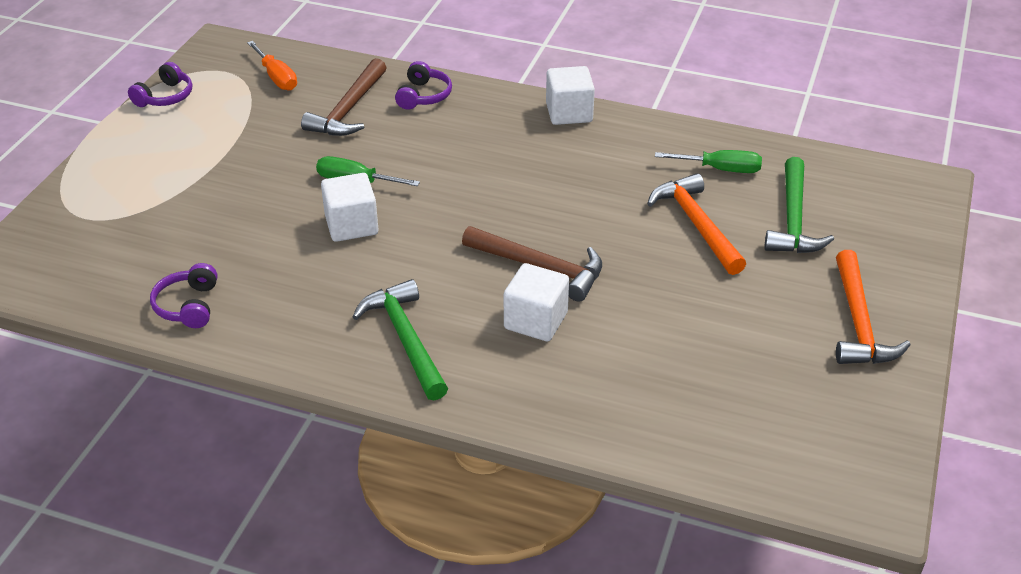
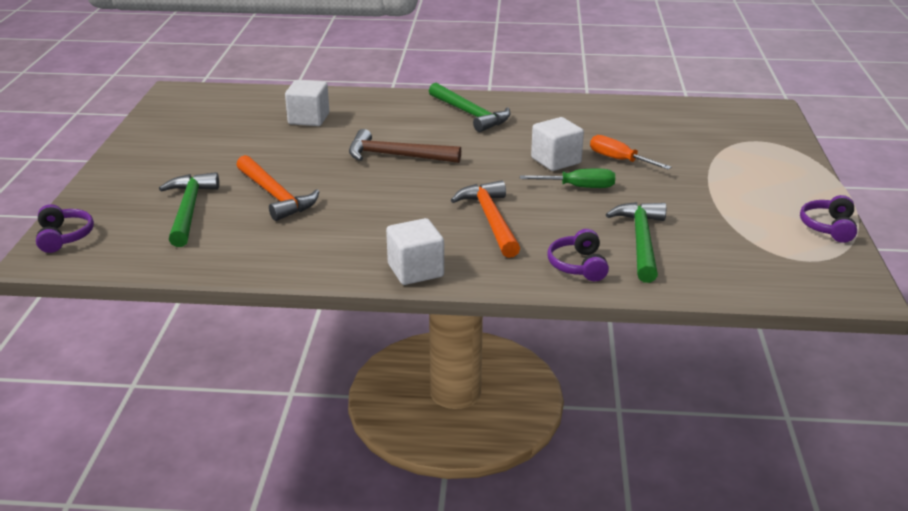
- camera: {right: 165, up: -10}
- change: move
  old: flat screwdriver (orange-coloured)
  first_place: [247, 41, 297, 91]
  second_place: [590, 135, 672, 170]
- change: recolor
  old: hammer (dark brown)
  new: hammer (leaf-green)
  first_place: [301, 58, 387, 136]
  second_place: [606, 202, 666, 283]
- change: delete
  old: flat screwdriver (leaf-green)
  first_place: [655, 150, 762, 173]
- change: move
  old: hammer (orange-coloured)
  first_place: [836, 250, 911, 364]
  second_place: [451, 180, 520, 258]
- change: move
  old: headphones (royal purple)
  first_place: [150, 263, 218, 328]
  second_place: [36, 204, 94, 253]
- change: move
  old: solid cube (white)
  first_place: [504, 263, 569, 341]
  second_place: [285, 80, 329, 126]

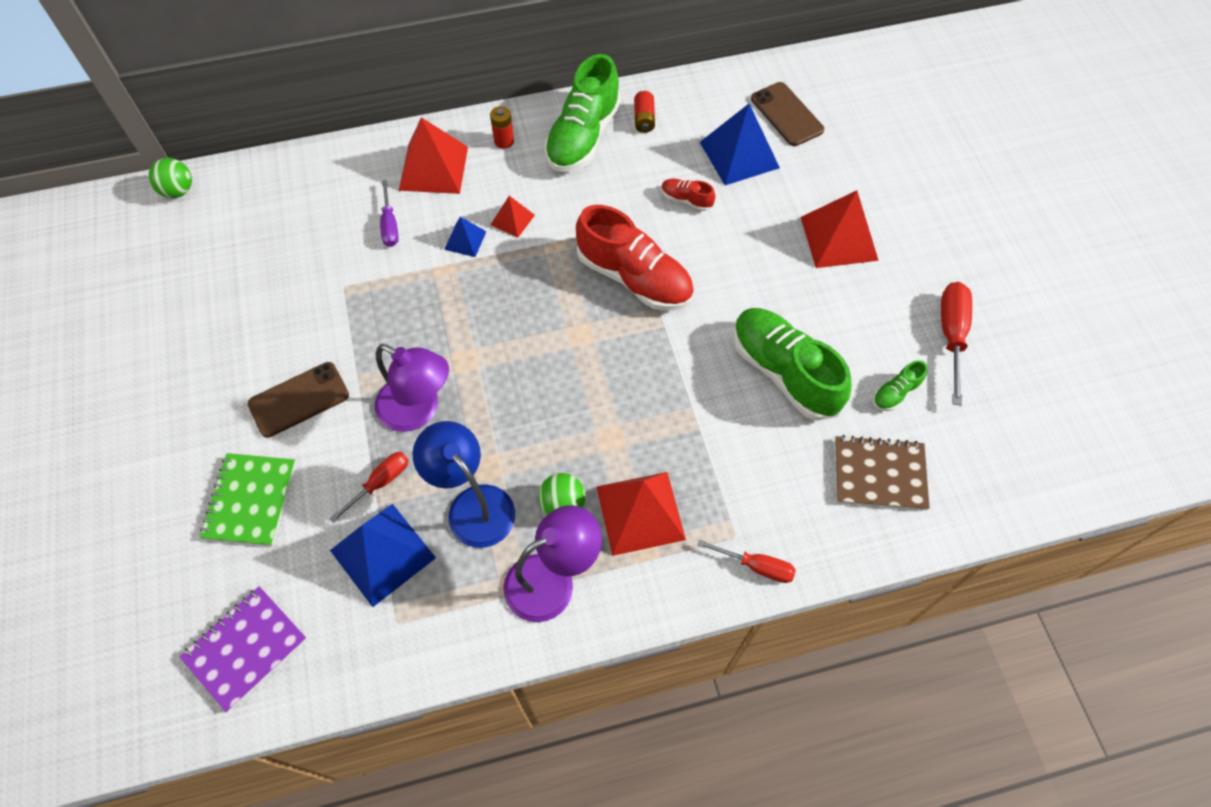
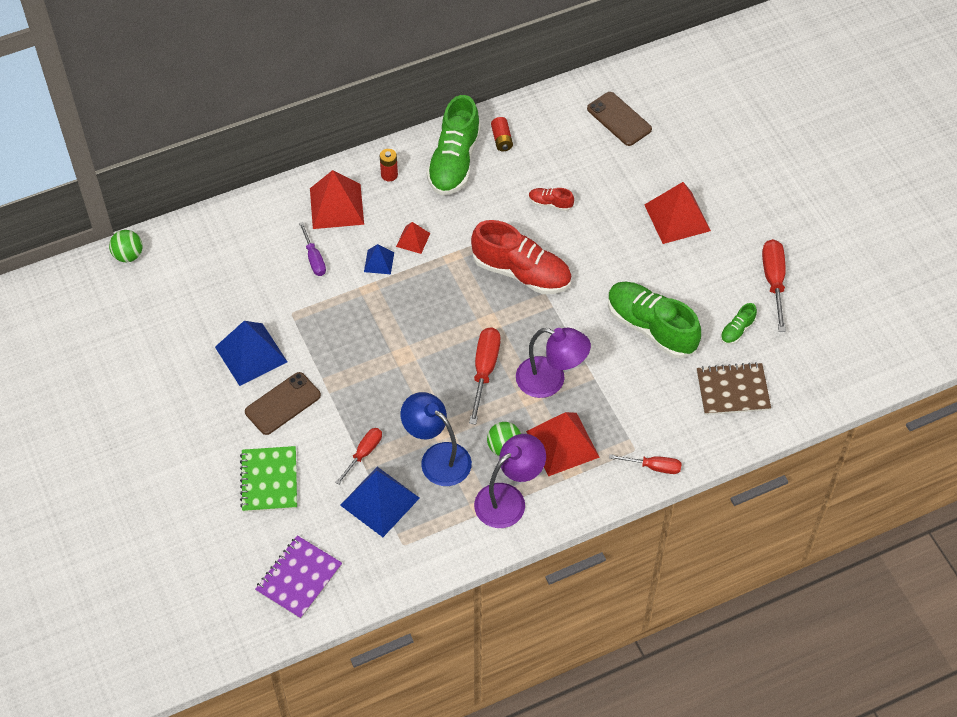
- camera: {right: -10, up: -5}
- change: move
  old: pyramid (cobalt)
  first_place: [700, 104, 780, 185]
  second_place: [215, 321, 288, 386]
- change: move
  old: desk lamp (royal purple)
  first_place: [375, 344, 449, 432]
  second_place: [516, 328, 591, 398]
- change: insert
  new: flat screwdriver (scarlet)
  second_place: [469, 327, 500, 425]

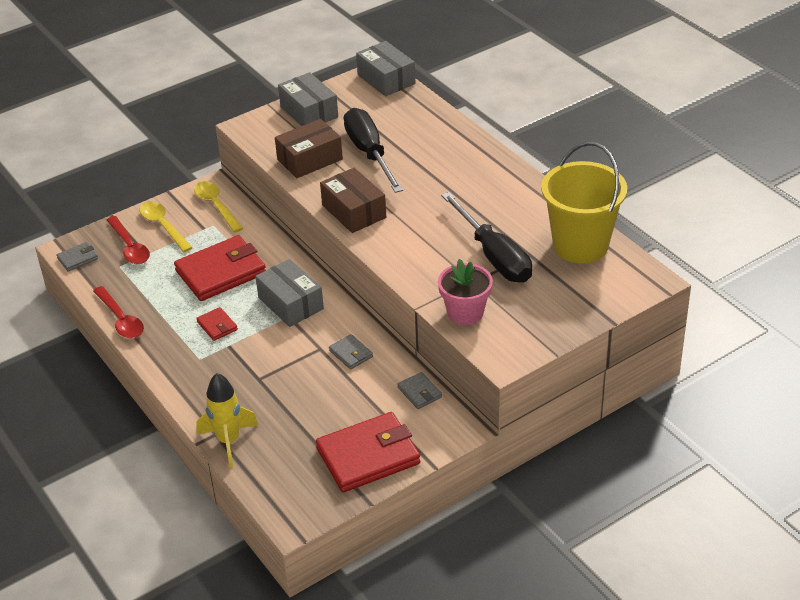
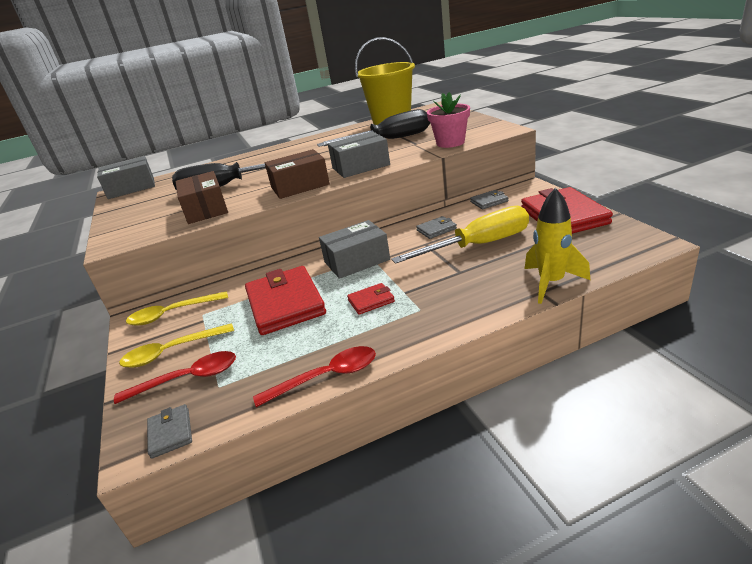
- camera: {right: -75, up: -10}
- change: move
  old: package (grey)
  first_place: [278, 72, 338, 126]
  second_place: [328, 132, 390, 178]
- change: insert
  new: flat screwdriver (golden)
  second_place: [391, 206, 529, 264]

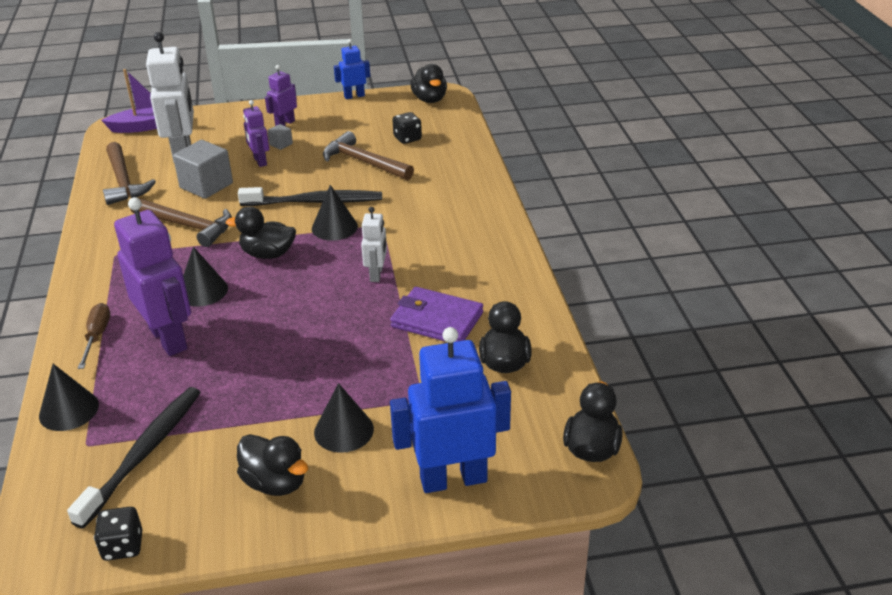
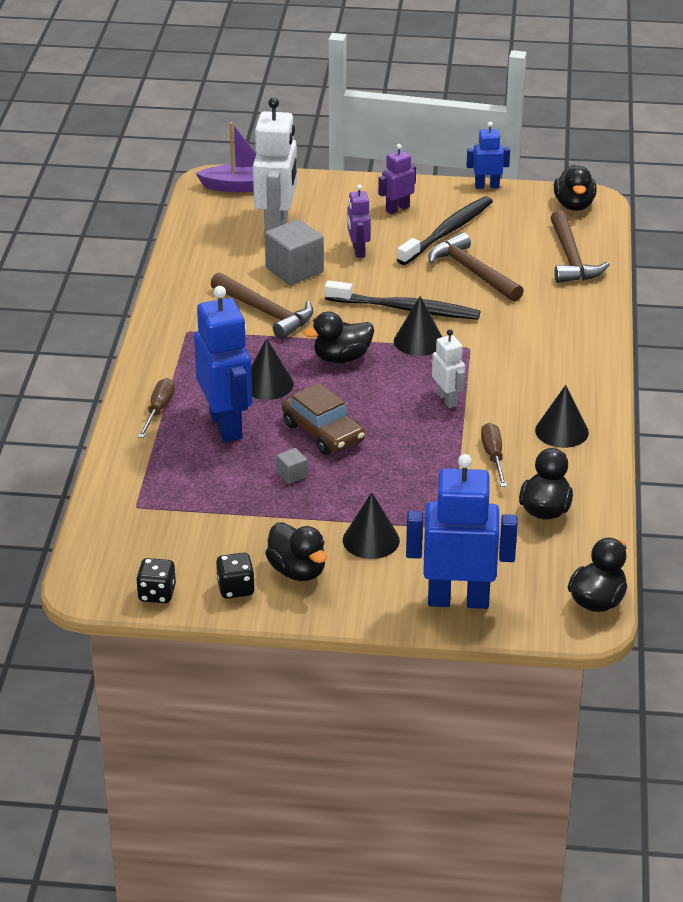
- camera: {right: 15, up: 0}
- change: move
  old: game die (ebony)
  first_place: [393, 112, 422, 144]
  second_place: [216, 553, 255, 599]
- change: move
  old: solid cube (grey)
  first_place: [267, 124, 293, 150]
  second_place: [276, 448, 308, 484]
- change: move
  old: hammer (dark brown)
  first_place: [103, 142, 156, 205]
  second_place: [550, 210, 610, 283]
- change: recolor
  old: robot figure (royal purple)
  new: robot figure (cobalt)
  first_place: [114, 197, 191, 356]
  second_place: [194, 286, 252, 442]
- change: rotate
  old: duck (ebony)
  first_place: [226, 206, 296, 259]
  second_place: [304, 311, 374, 363]
  degrees: -45
- change: rotate
  old: robot figure (white)
  first_place: [361, 207, 387, 282]
  second_place: [432, 329, 465, 408]
  degrees: -45
- change: replace
  old: billfold (royal purple)
  new: flat screwdriver (dark brown)
  first_place: [390, 287, 483, 342]
  second_place: [481, 423, 507, 487]
- change: move
  old: cone (ebony)
  first_place: [39, 364, 99, 431]
  second_place: [535, 385, 589, 448]
- change: move
  old: toothbrush (ebony)
  first_place: [67, 387, 201, 529]
  second_place: [397, 196, 493, 265]
- change: insert
  new: automobile (dark brown)
  second_place: [282, 383, 365, 455]

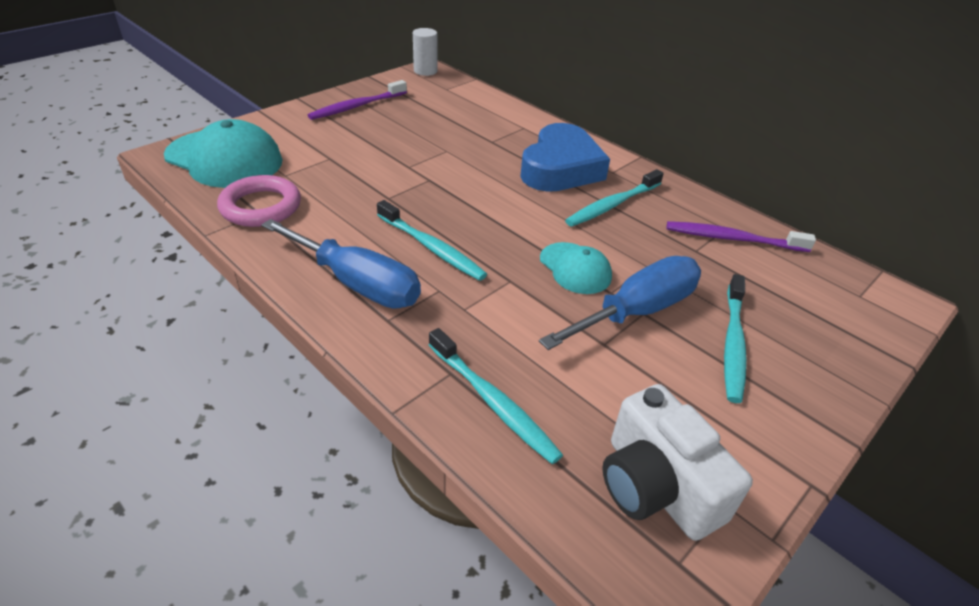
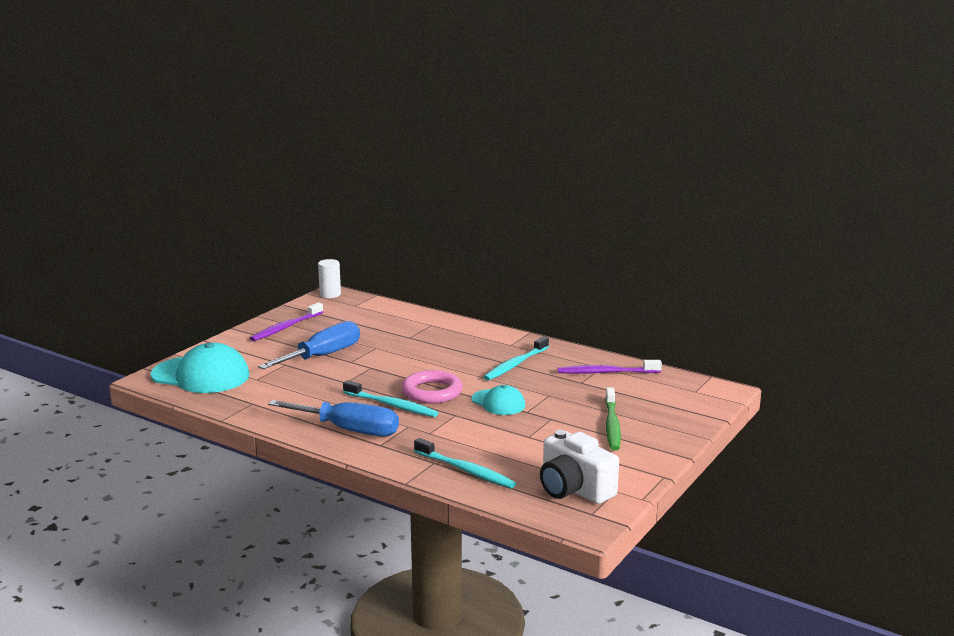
- camera: {right: -10, up: -20}
- change: delete
  old: heart shape (cobalt)
  first_place: [520, 123, 610, 192]
- change: move
  old: ring (rose-pink)
  first_place: [217, 175, 301, 227]
  second_place: [402, 370, 462, 404]
- change: move
  old: flat screwdriver (cobalt)
  first_place: [539, 256, 701, 350]
  second_place: [258, 321, 360, 369]
- change: recolor
  old: toothbrush (turquoise)
  new: toothbrush (leaf-green)
  first_place: [724, 274, 747, 403]
  second_place: [605, 387, 621, 451]

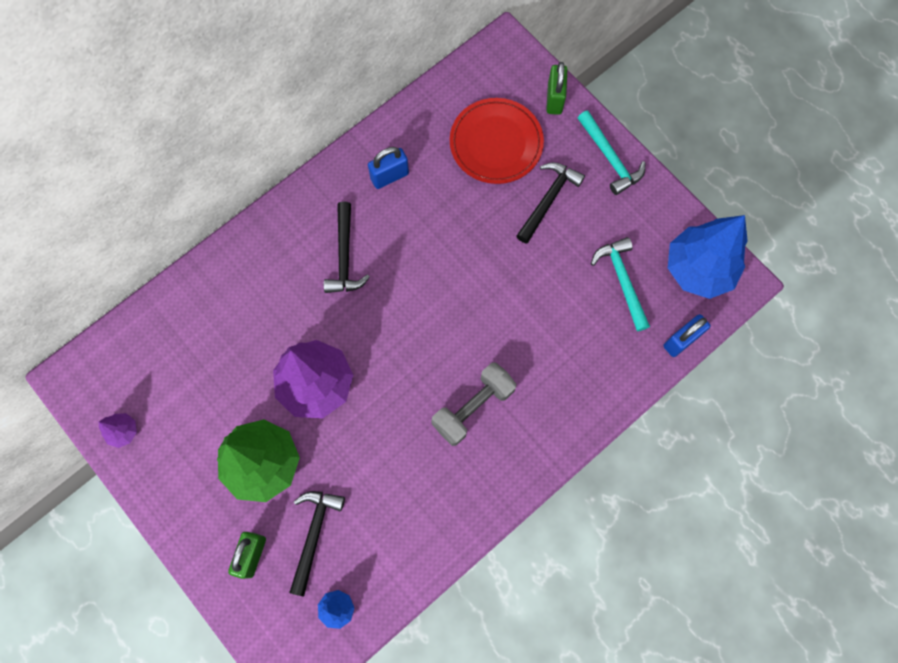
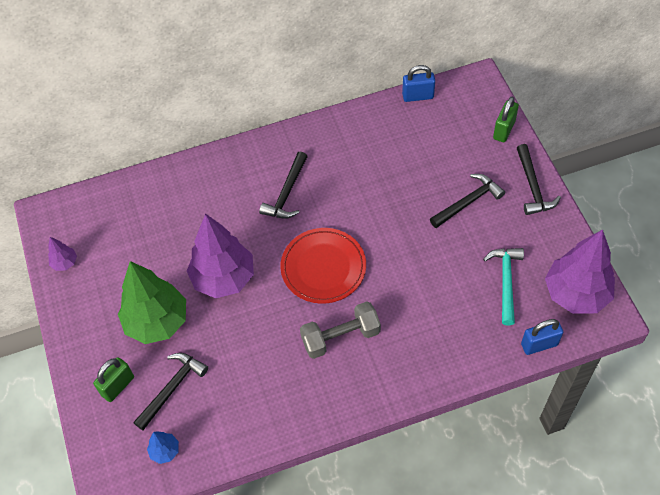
- camera: {right: 25, up: -15}
- change: move
  old: dinner plate (scarlet)
  first_place: [450, 98, 544, 184]
  second_place: [280, 228, 366, 304]
- change: recolor
  old: hammer (turquoise)
  new: hammer (ebony)
  first_place: [578, 111, 645, 195]
  second_place: [517, 144, 561, 215]
- change: move
  old: padlock (cobalt)
  first_place: [368, 147, 409, 189]
  second_place: [402, 65, 435, 102]
- change: recolor
  old: fir tree (cobalt)
  new: fir tree (royal purple)
  first_place: [668, 215, 748, 299]
  second_place: [545, 229, 615, 314]

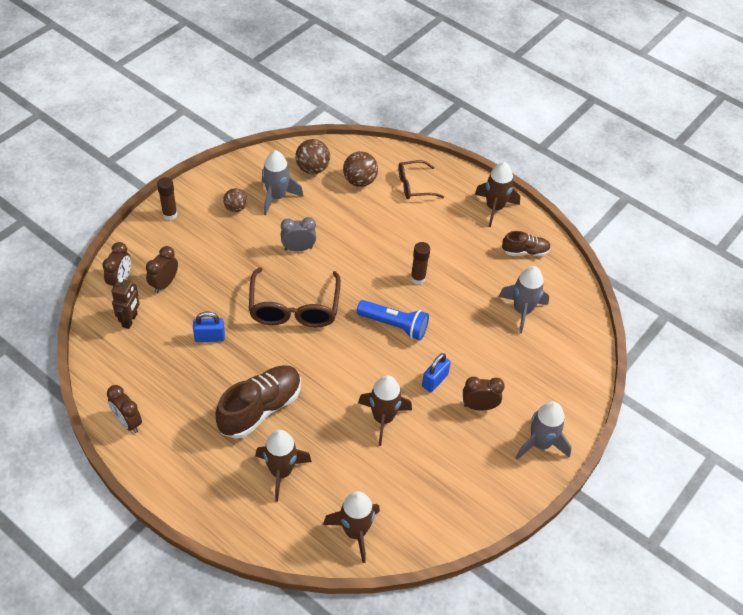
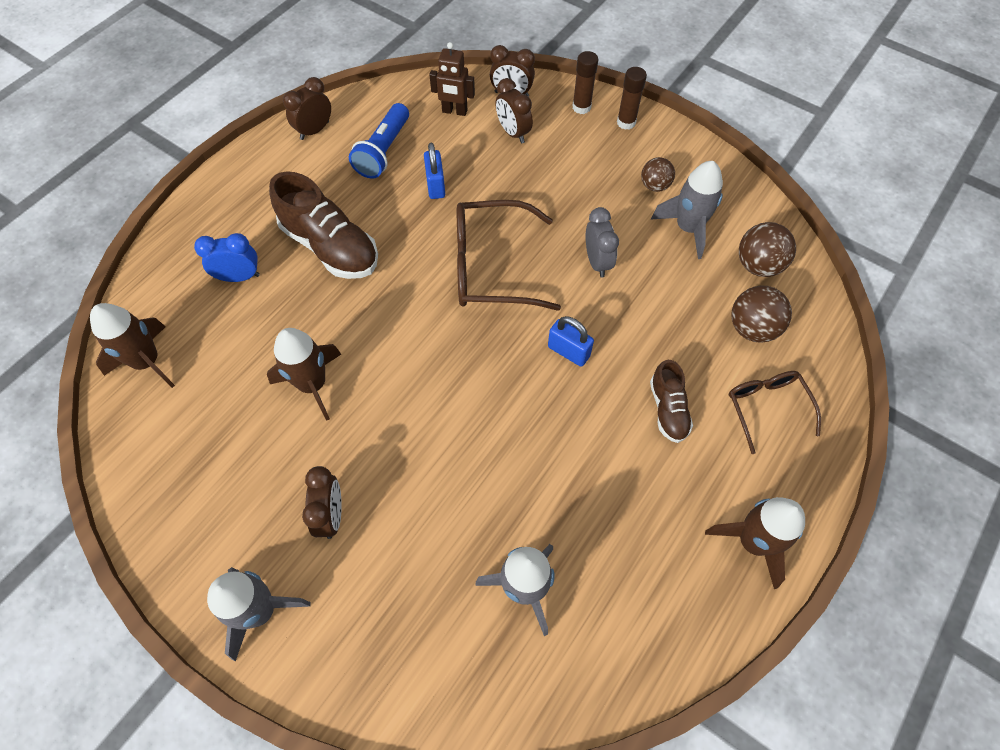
- camera: {right: 90, up: 10}
- change: move
  old: sneaker (dark brown)
  first_place: [502, 231, 551, 256]
  second_place: [650, 360, 693, 443]
- change: move
  old: glue stick (dark brown)
  first_place: [411, 242, 430, 284]
  second_place: [572, 51, 598, 114]
- change: rotate
  old: alarm clock (dark brown)
  first_place: [146, 246, 178, 293]
  second_place: [495, 78, 533, 143]
  degrees: -150
- change: move
  old: pocket torch (cobalt)
  first_place: [357, 300, 429, 340]
  second_place: [349, 103, 409, 179]
- change: move
  old: padlock (cobalt)
  first_place: [422, 353, 451, 392]
  second_place: [548, 316, 594, 367]
- change: replace
  old: toy rocket (dark brown)
  new: alarm clock (cobalt)
  first_place: [255, 430, 312, 502]
  second_place: [194, 233, 260, 282]

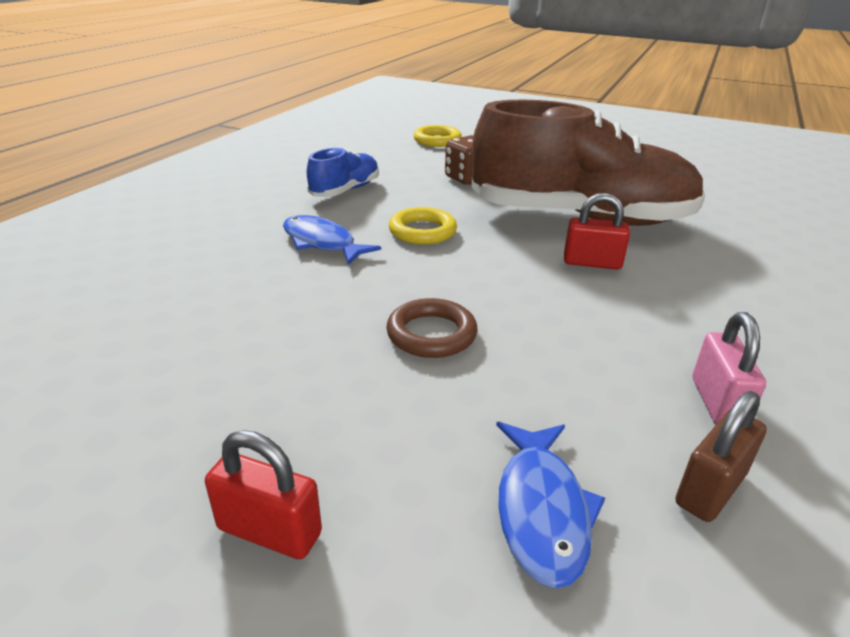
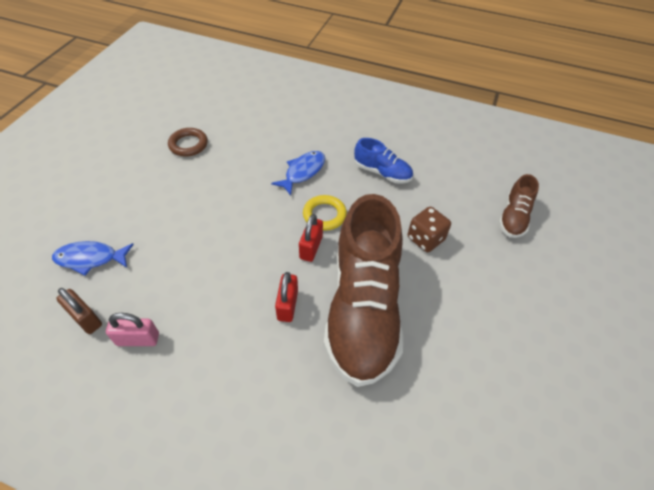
- camera: {right: 85, up: 20}
- change: replace
  old: ring (golden)
  new: sneaker (dark brown)
  first_place: [414, 125, 462, 147]
  second_place: [499, 174, 539, 238]
- change: move
  old: ring (dark brown)
  first_place: [386, 298, 478, 358]
  second_place: [168, 128, 208, 157]
- change: move
  old: padlock (scarlet)
  first_place: [205, 430, 322, 559]
  second_place: [299, 214, 323, 262]

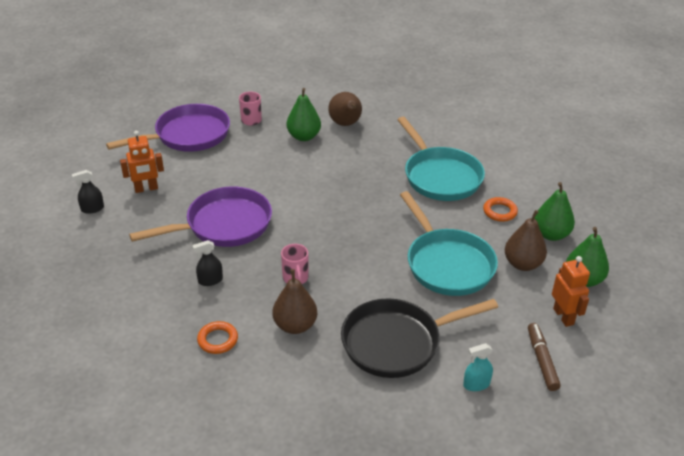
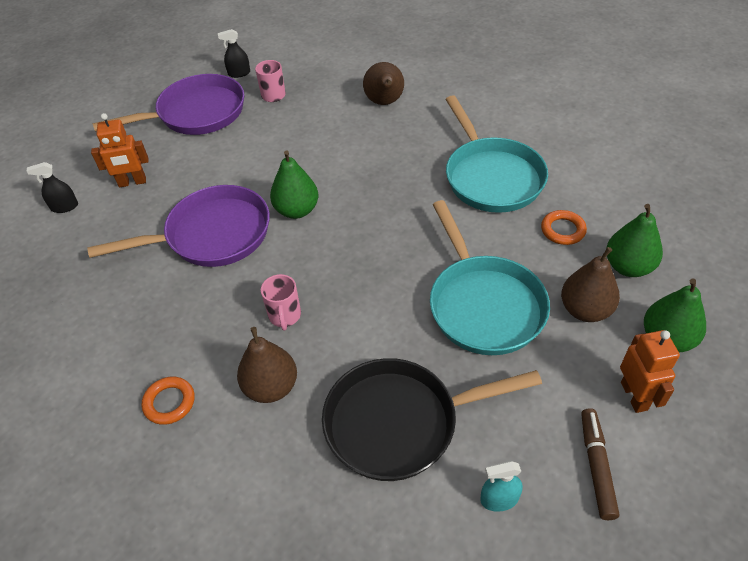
- camera: {right: 10, up: 10}
- change: move
  old: pear fruit (leaf-green)
  first_place: [286, 88, 321, 141]
  second_place: [270, 150, 319, 219]
- change: move
  old: spray bottle (ebony)
  first_place: [192, 240, 223, 286]
  second_place: [218, 29, 250, 78]

